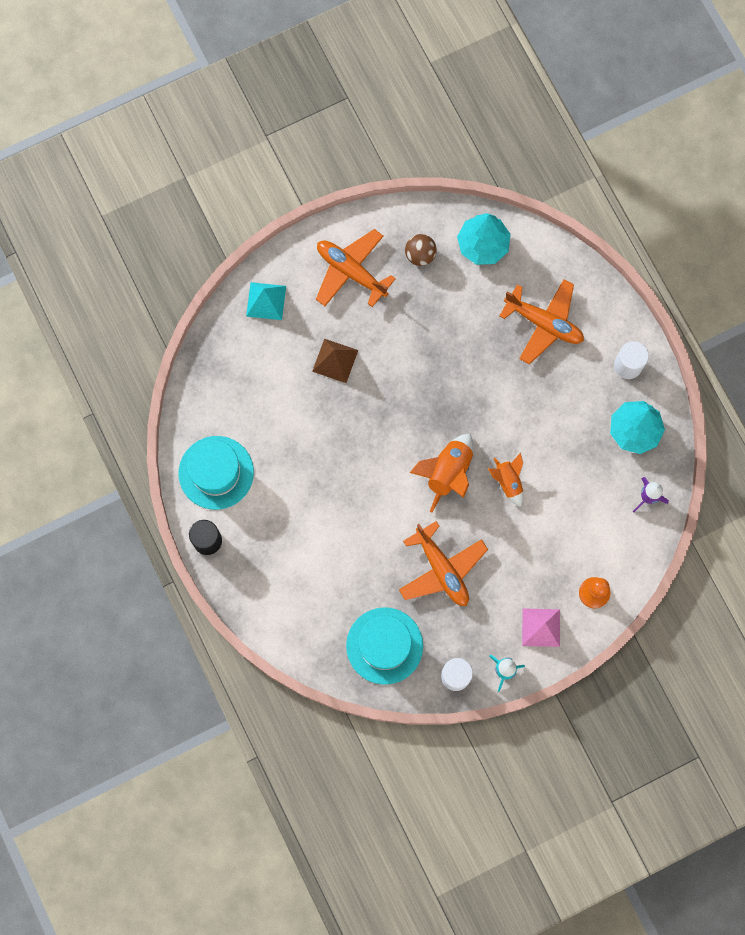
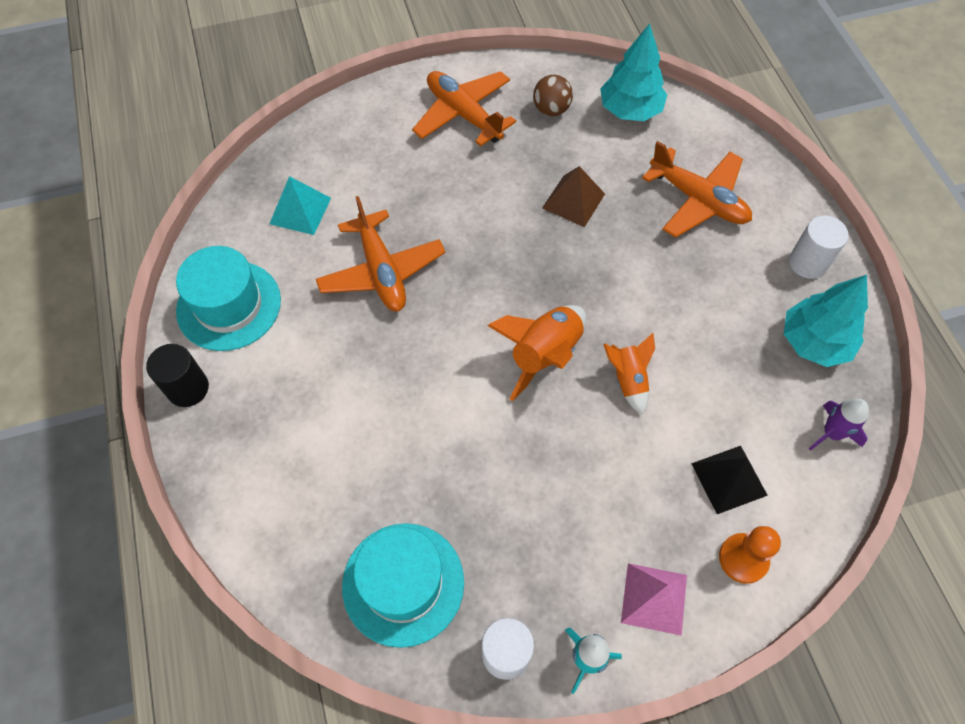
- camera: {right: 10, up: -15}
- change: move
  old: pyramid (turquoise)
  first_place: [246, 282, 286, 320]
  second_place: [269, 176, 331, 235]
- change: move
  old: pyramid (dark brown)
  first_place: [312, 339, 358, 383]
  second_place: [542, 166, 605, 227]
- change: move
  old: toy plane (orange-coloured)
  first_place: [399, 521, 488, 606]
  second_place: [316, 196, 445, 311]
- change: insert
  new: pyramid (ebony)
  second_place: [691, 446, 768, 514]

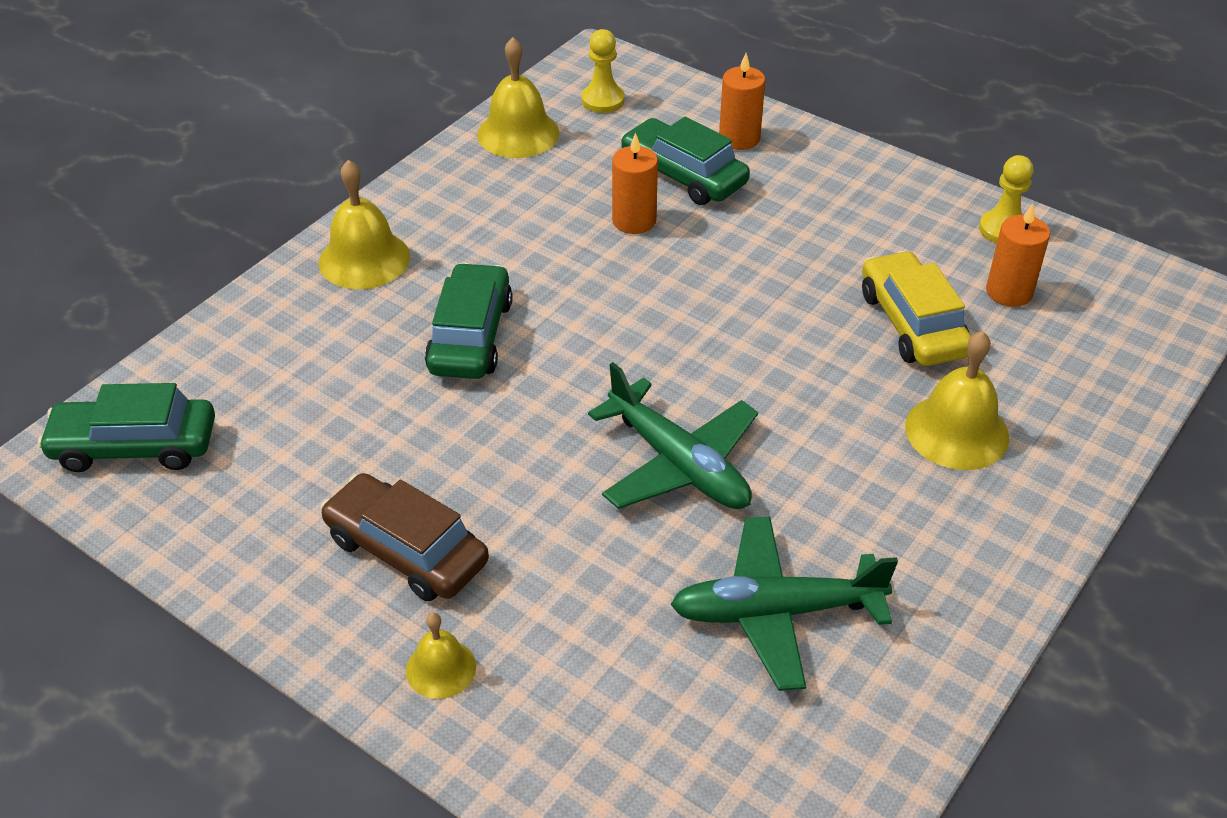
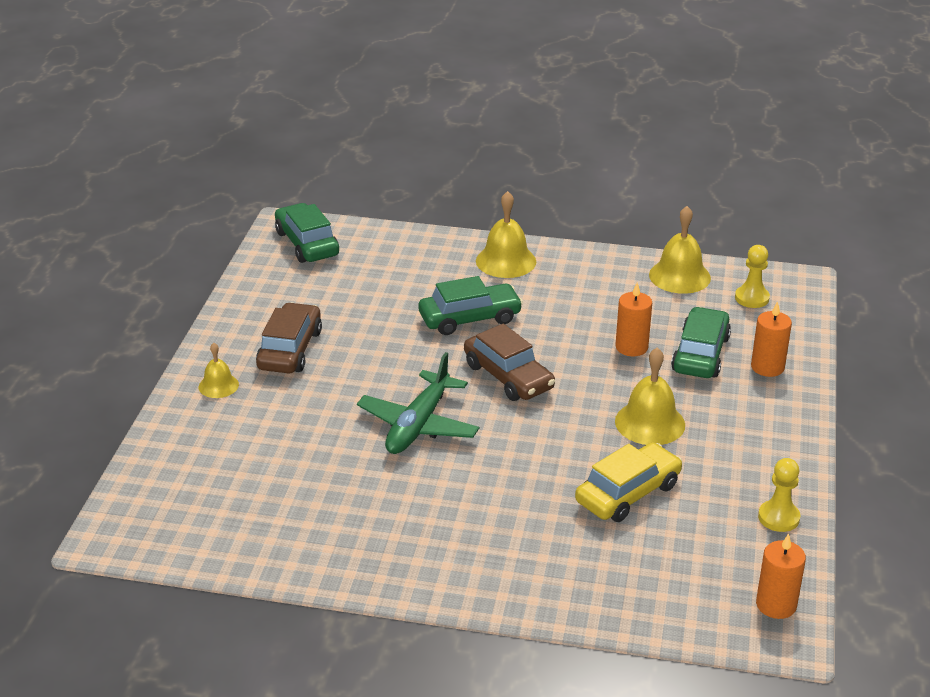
- camera: {right: 65, up: -10}
- change: move
  old: pillar candle (orange-coloured)
  first_place: [986, 203, 1050, 307]
  second_place: [756, 533, 806, 619]
- change: move
  old: bell (golden)
  first_place: [905, 331, 1009, 470]
  second_place: [615, 347, 685, 445]
- change: delete
  old: toy plane (leaf-green)
  first_place: [670, 517, 898, 691]
- change: insert
  new: automobile (dark brown)
  second_place: [464, 324, 555, 401]

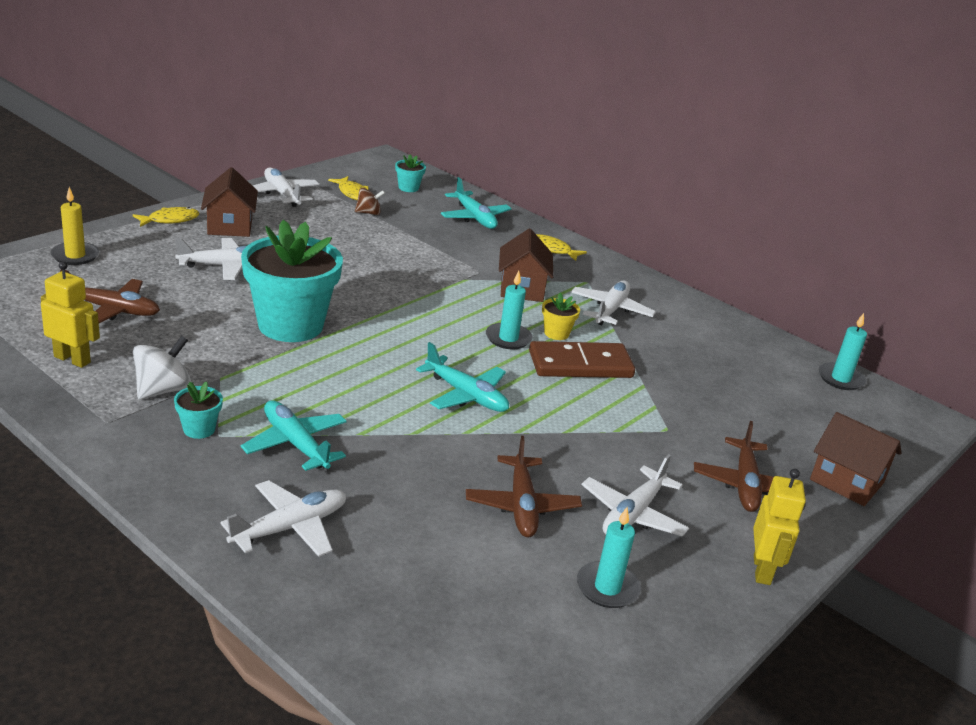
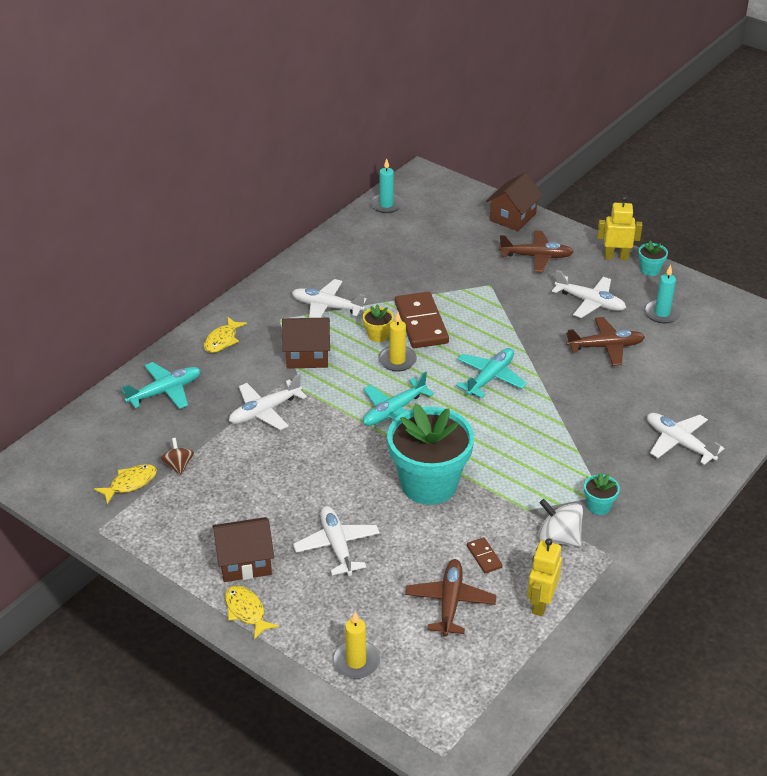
- camera: {right: -90, up: 10}
- change: move
  old: potted plant (turquoise)
  first_place: [395, 155, 426, 192]
  second_place: [638, 241, 668, 276]
- change: move
  old: toy plane (white)
  first_place: [253, 168, 319, 207]
  second_place: [229, 374, 307, 430]
- change: recolor
  old: pillar candle (turquoise)
  new: pillar candle (golden)
  first_place: [486, 271, 533, 349]
  second_place: [378, 312, 417, 372]
- change: move
  old: toy plane (turquoise)
  first_place: [241, 400, 347, 471]
  second_place: [363, 371, 434, 426]
- change: insert
  new: domino (dark brown)
  second_place: [467, 537, 503, 574]

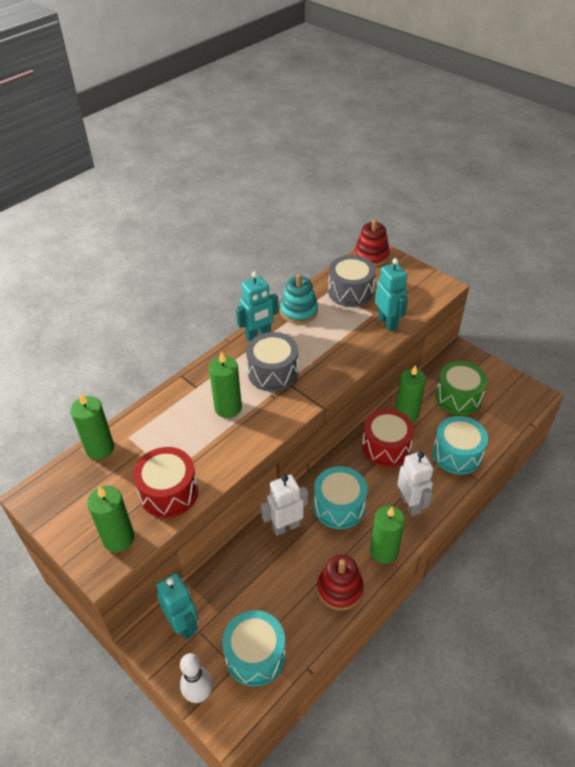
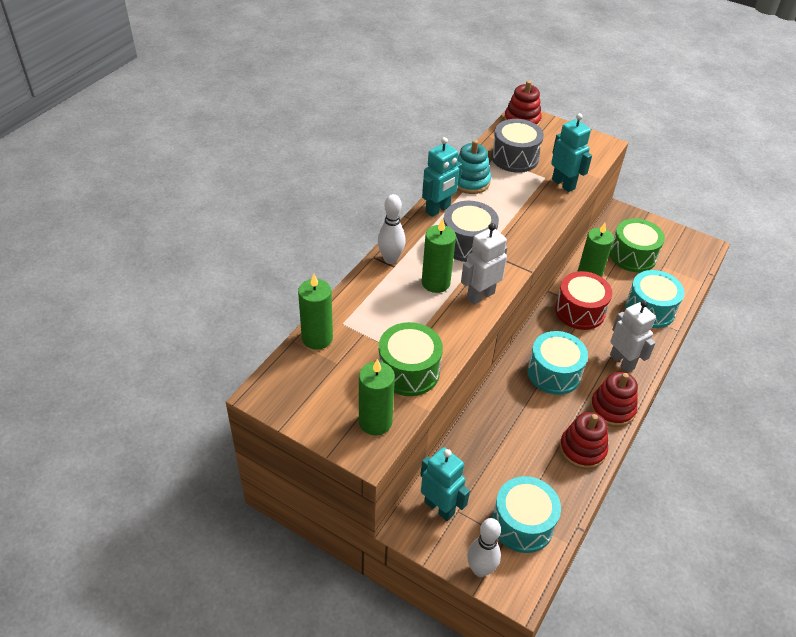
- camera: {right: -15, up: 0}
- change: recolor
  old: drum (scarlet)
  new: drum (leaf-green)
  first_place: [133, 447, 198, 518]
  second_place: [379, 322, 443, 396]
- change: move
  old: robot figure (white)
  first_place: [261, 474, 308, 536]
  second_place: [461, 223, 507, 305]
- change: replace
  old: pillar candle (leaf-green)
  new: ring stacker (scarlet)
  first_place: [370, 506, 405, 564]
  second_place: [590, 372, 638, 427]
- change: insert
  new: skittle (white)
  second_place: [378, 194, 406, 264]

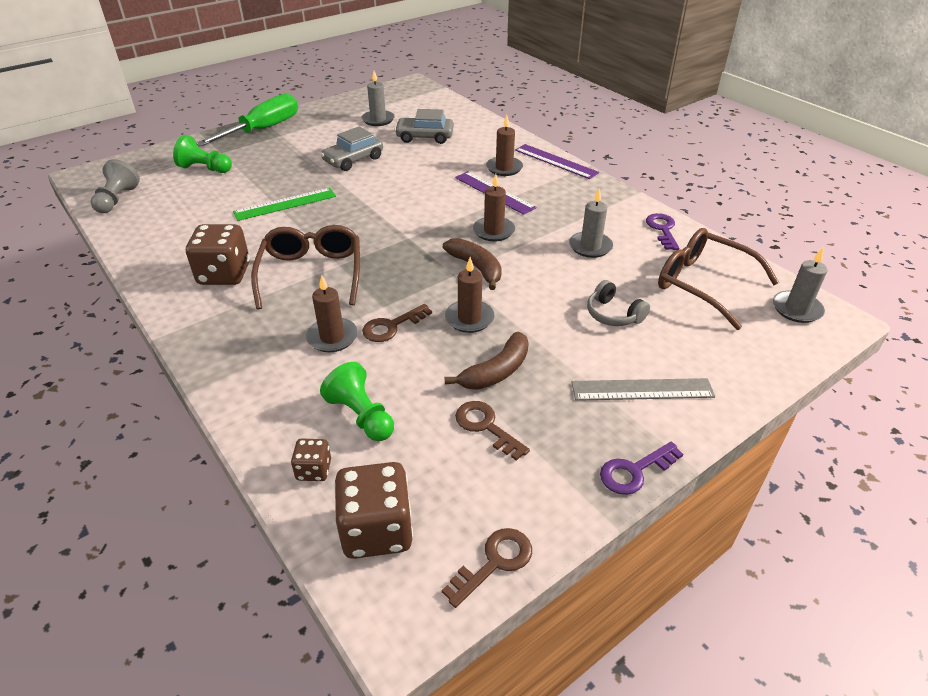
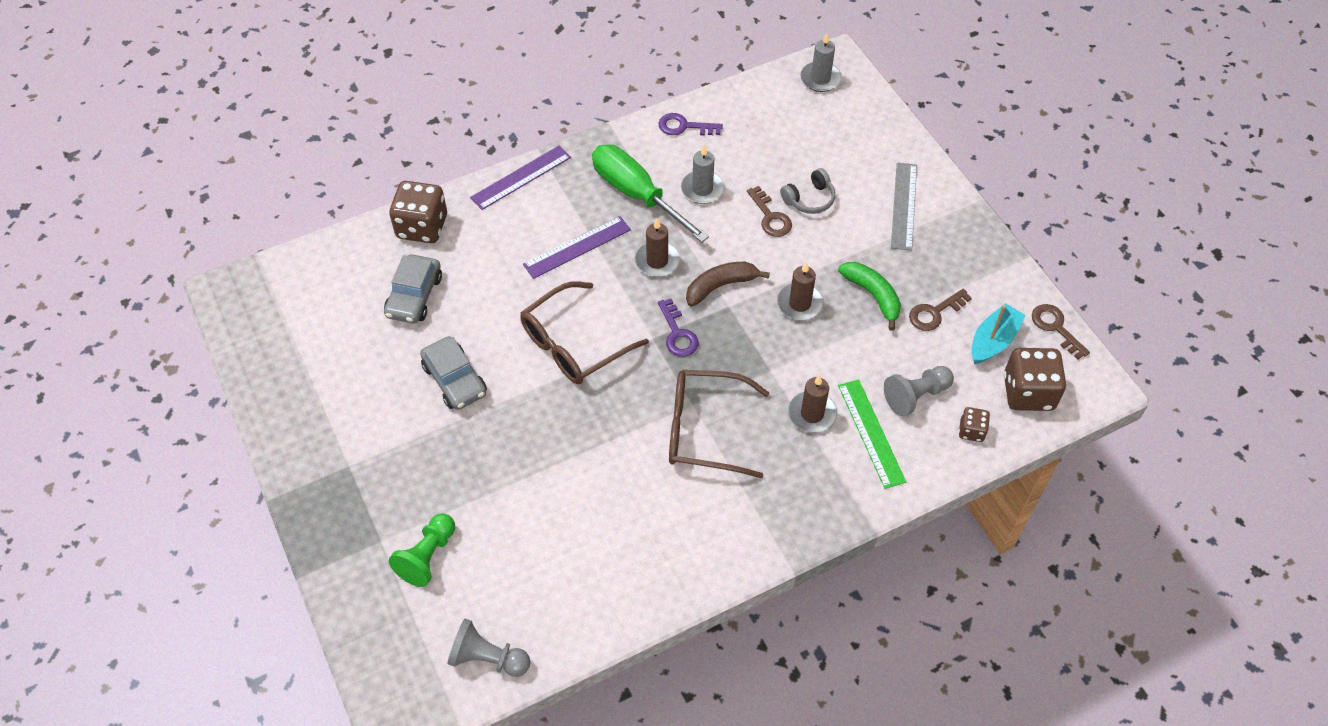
- camera: {right: -80, up: 15}
- change: delete
  old: pillar candle (grey)
  first_place: [362, 71, 395, 126]
- change: move
  old: flat screwdriver (leaf-green)
  first_place: [196, 93, 298, 146]
  second_place: [592, 144, 709, 242]
- change: delete
  old: pillar candle (dark brown)
  first_place: [486, 115, 523, 176]
- change: move
  old: straightedge (leaf-green)
  first_place: [233, 188, 336, 221]
  second_place: [838, 379, 906, 489]
- change: move
  old: game die (dark brown)
  first_place: [186, 224, 250, 285]
  second_place: [389, 181, 447, 243]
- change: move
  old: glasses (dark brown)
  first_place: [658, 228, 779, 330]
  second_place: [520, 281, 649, 384]
- change: move
  old: door key (dark brown)
  first_place: [362, 304, 432, 342]
  second_place: [747, 186, 792, 237]
- change: recolor
  old: toy banana (dark brown)
  new: toy banana (leaf-green)
  first_place: [445, 332, 529, 390]
  second_place: [838, 262, 901, 331]
- change: recolor
  old: pawn (leaf-green)
  new: pawn (grey)
  first_place: [320, 362, 394, 441]
  second_place: [884, 366, 954, 416]
- change: move
  old: door key (royal purple)
  first_place: [600, 442, 683, 495]
  second_place: [658, 299, 699, 357]
- change: insert
  new: sailboat (turquoise)
  second_place: [971, 303, 1026, 364]

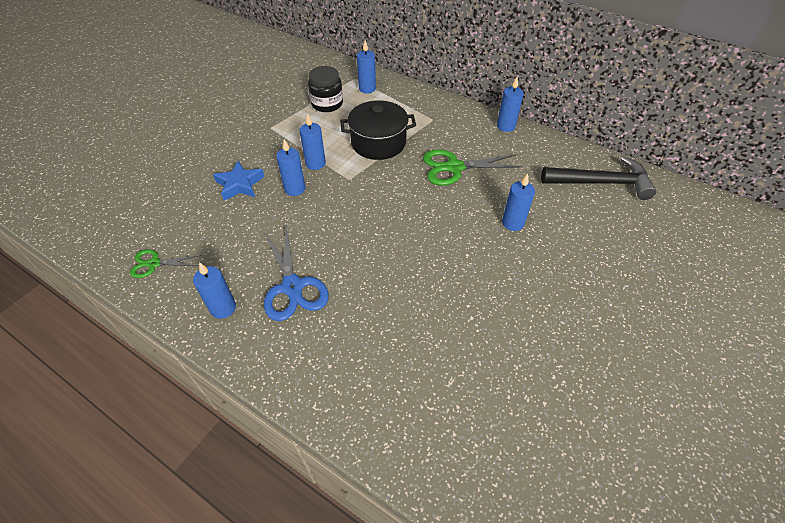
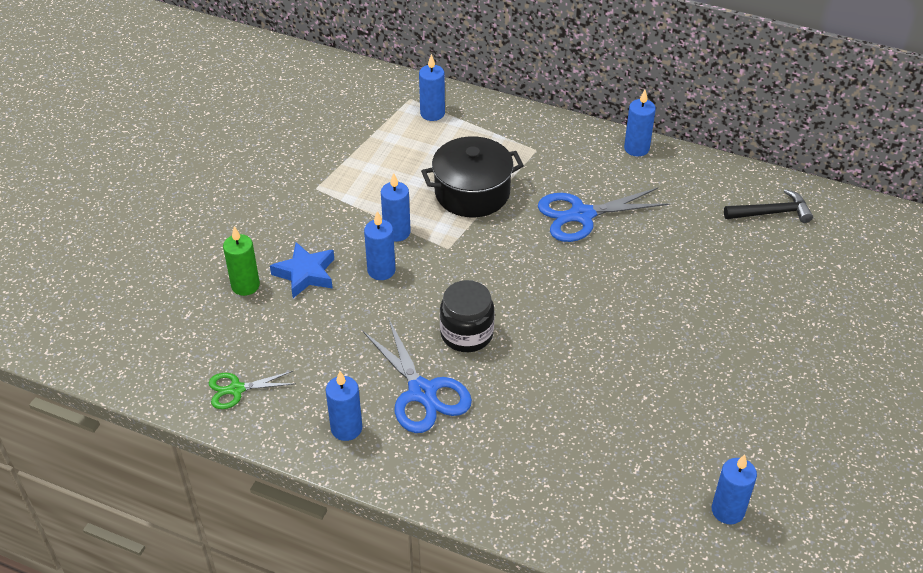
- camera: {right: -10, up: -5}
- change: move
  old: jar (ebony)
  first_place: [308, 66, 343, 112]
  second_place: [440, 280, 495, 352]
- change: recolor
  old: pair of scissors (leaf-green)
  new: pair of scissors (cobalt)
  first_place: [423, 149, 522, 186]
  second_place: [538, 187, 670, 242]
- change: resize
  old: hammer (ebony)
  first_place: [541, 157, 656, 200]
  second_place: [724, 189, 813, 223]
  factor: 0.63
- change: move
  old: pillar candle (cobalt)
  first_place: [502, 173, 535, 231]
  second_place: [712, 454, 757, 524]
- change: insert
  new: pillar candle (leaf-green)
  second_place: [223, 226, 260, 296]

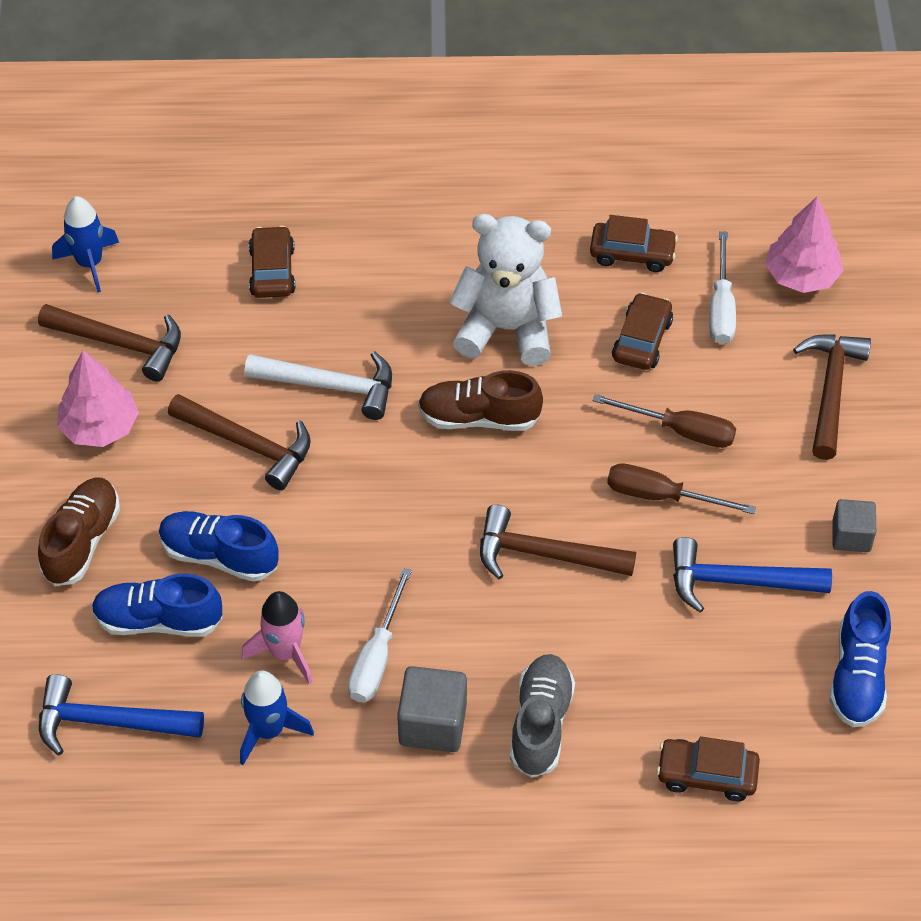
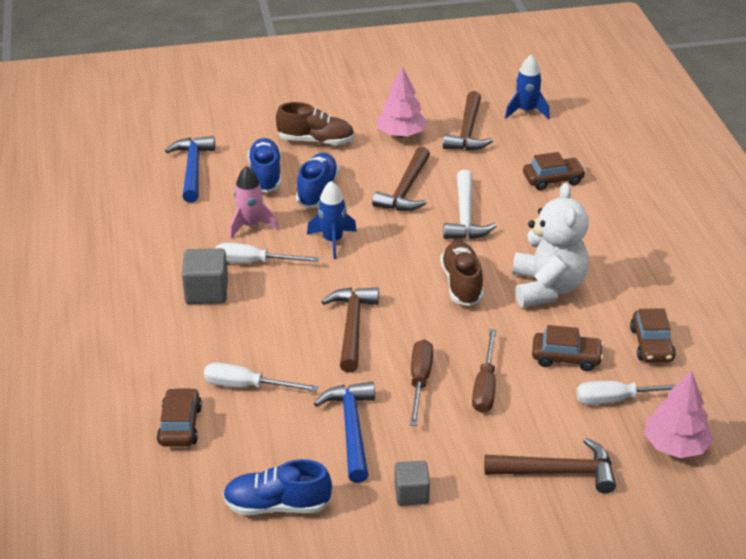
- camera: {right: 80, up: -15}
- change: delete
  old: sneaker (grey)
  first_place: [510, 654, 575, 778]
- change: move
  old: toy rocket (cobalt)
  first_place: [240, 671, 314, 765]
  second_place: [307, 181, 357, 259]
- change: insert
  new: flat screwdriver (white)
  second_place: [204, 362, 319, 392]

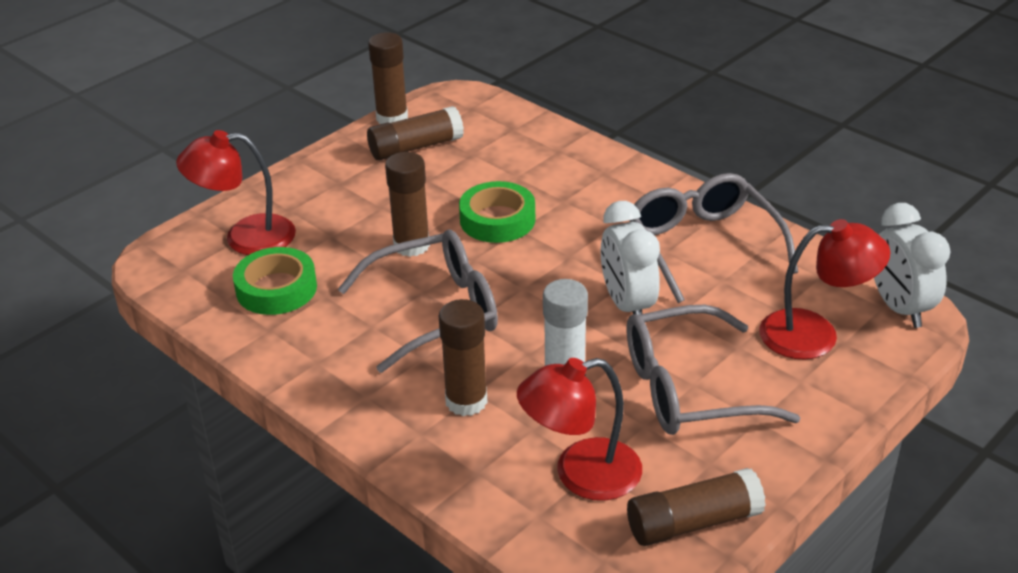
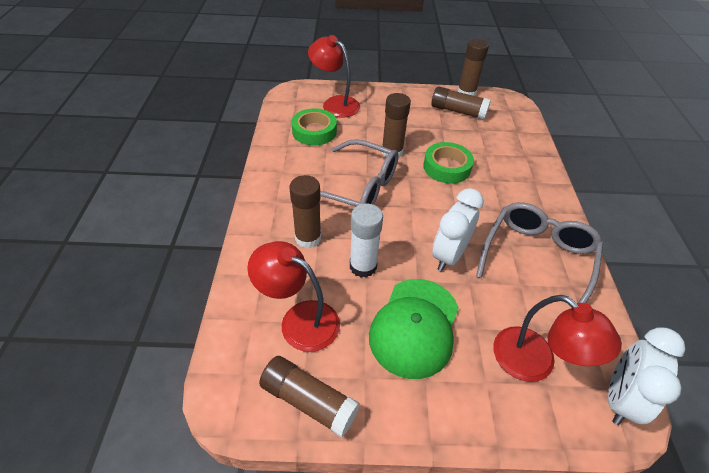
- camera: {right: 45, up: 10}
- change: replace
  old: glasses (grey)
  new: cap (leaf-green)
  first_place: [627, 304, 800, 435]
  second_place: [369, 279, 459, 379]

